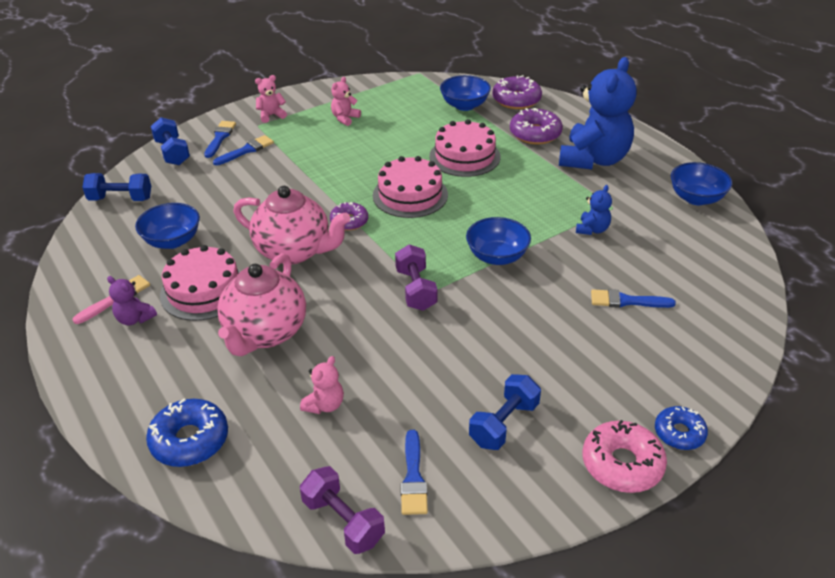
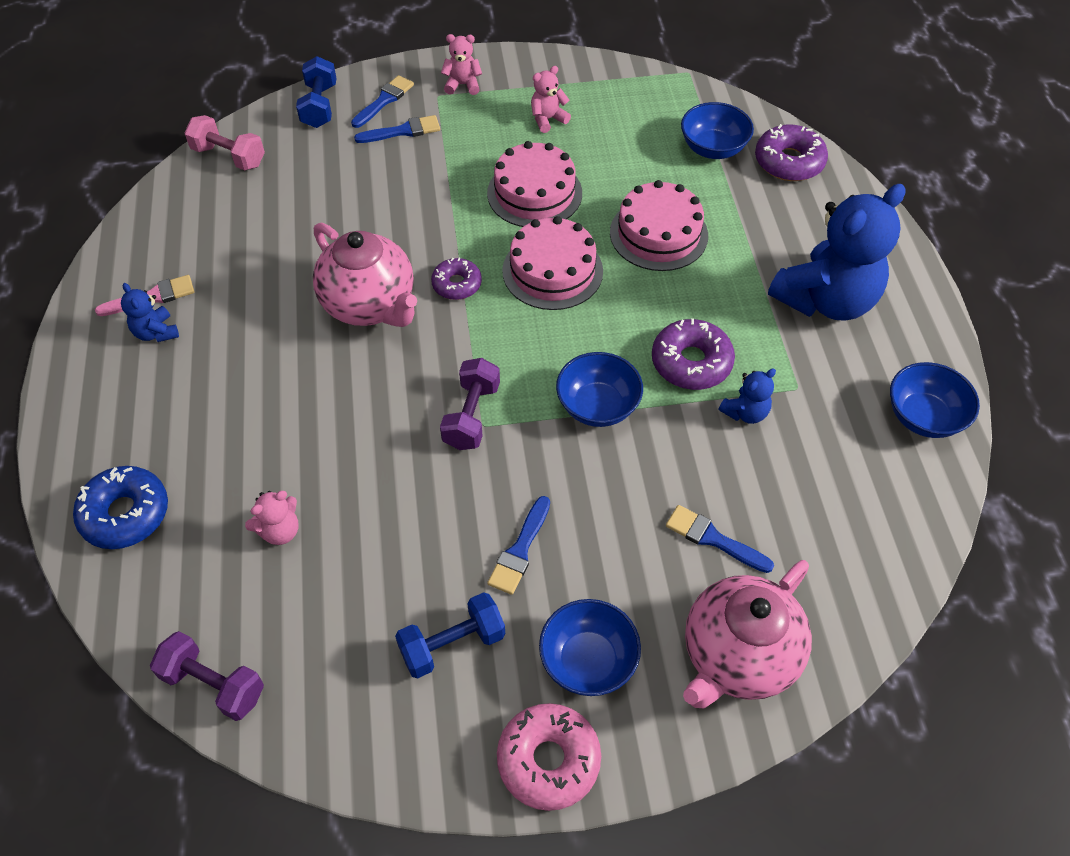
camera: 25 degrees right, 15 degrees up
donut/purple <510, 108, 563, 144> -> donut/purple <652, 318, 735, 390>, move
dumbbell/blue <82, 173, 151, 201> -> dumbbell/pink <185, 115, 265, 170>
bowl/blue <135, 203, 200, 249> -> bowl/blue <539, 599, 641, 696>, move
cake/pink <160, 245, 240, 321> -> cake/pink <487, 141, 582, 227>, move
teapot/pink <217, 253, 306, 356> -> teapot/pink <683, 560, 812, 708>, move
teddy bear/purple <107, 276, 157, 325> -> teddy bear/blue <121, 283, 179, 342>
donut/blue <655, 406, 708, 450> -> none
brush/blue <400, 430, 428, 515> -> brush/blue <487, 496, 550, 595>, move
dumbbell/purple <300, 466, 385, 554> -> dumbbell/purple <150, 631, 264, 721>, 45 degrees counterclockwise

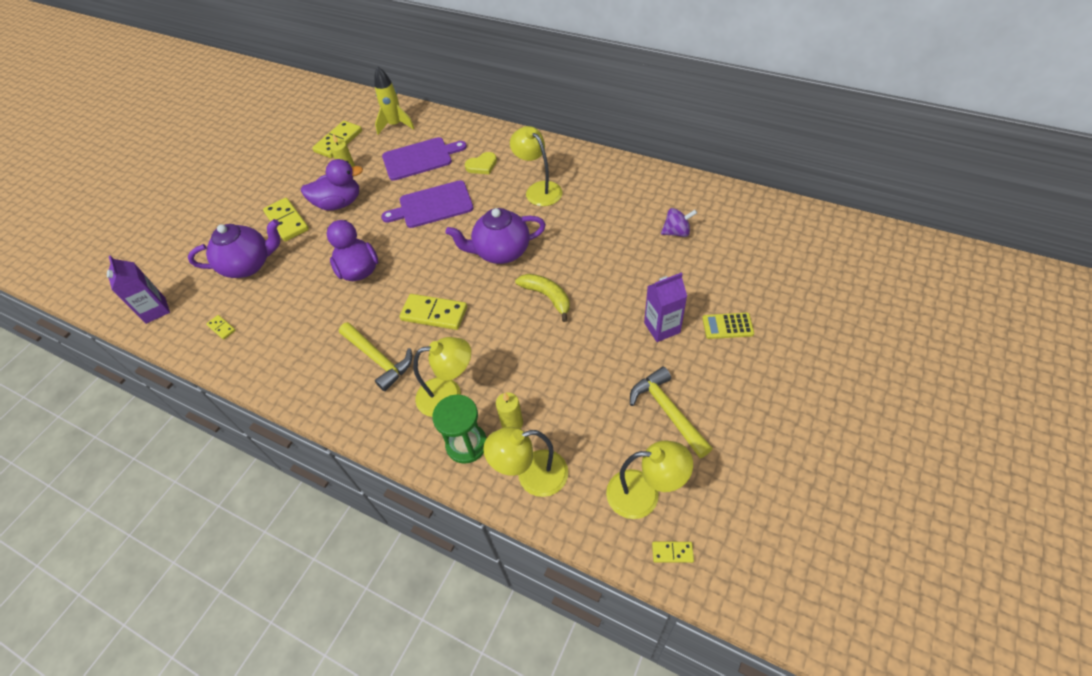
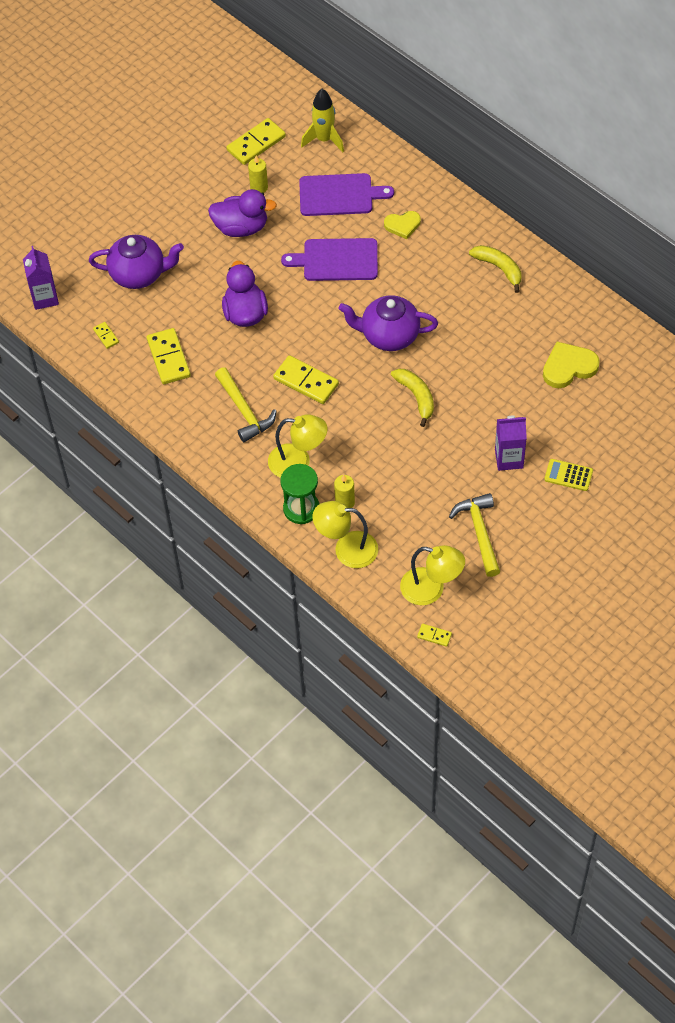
camera: 15 degrees right, 5 degrees up
lamp/yellow <510, 126, 562, 206> -> none
domino/yellow <263, 198, 309, 242> -> domino/yellow <147, 328, 191, 384>, move
spinning top/purple <661, 208, 697, 237> -> heart/yellow <543, 342, 600, 388>
none -> banana/yellow <469, 245, 521, 293>

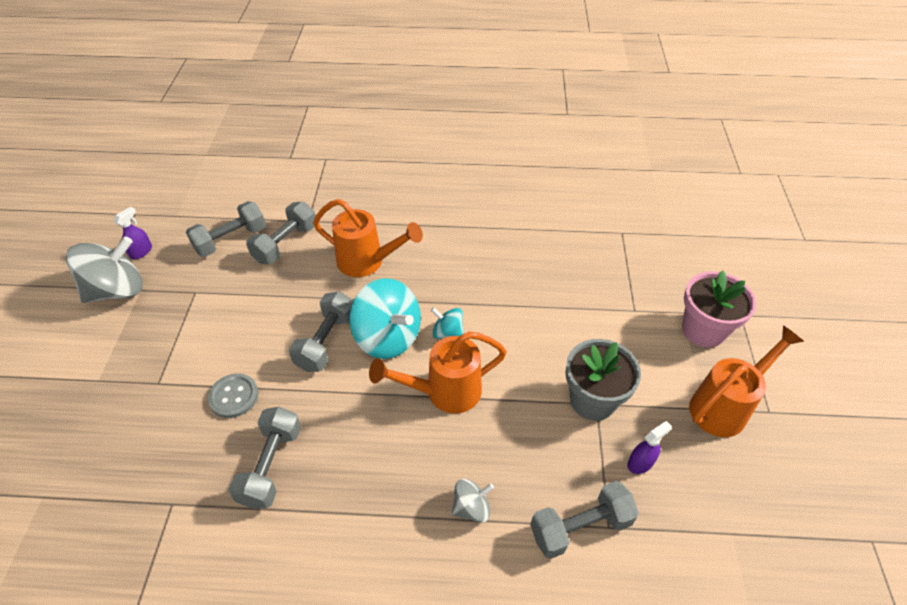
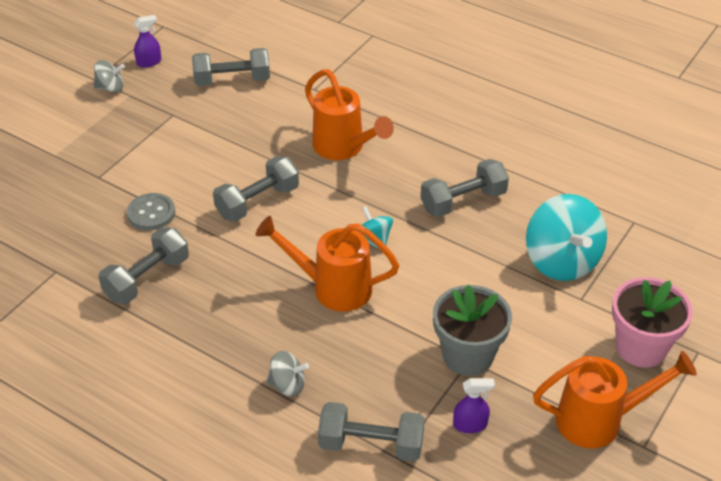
camera: 30 degrees right, 5 degrees down
dumbbell/grey <246, 202, 316, 264> -> dumbbell/grey <421, 159, 509, 217>, move
spinning top/grey <66, 236, 143, 303> -> spinning top/grey <94, 60, 125, 93>, x0.50
spinning top/turquoise <349, 278, 421, 359> -> spinning top/turquoise <526, 194, 607, 281>, move

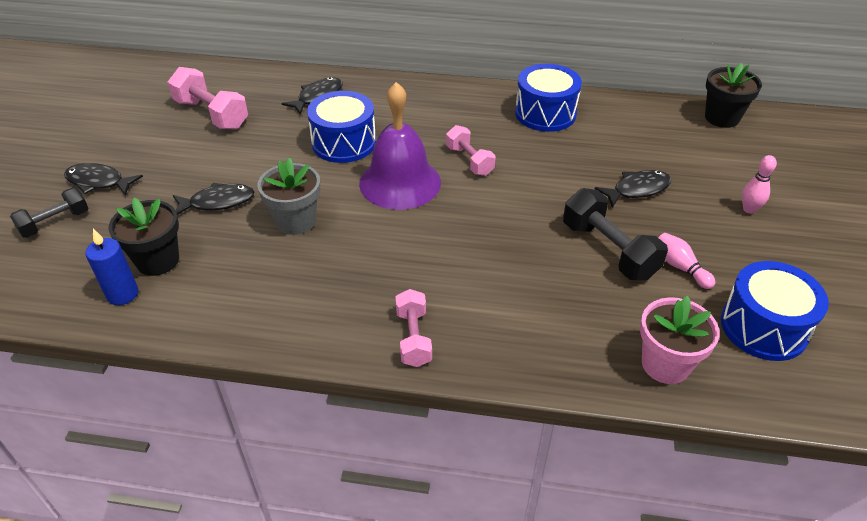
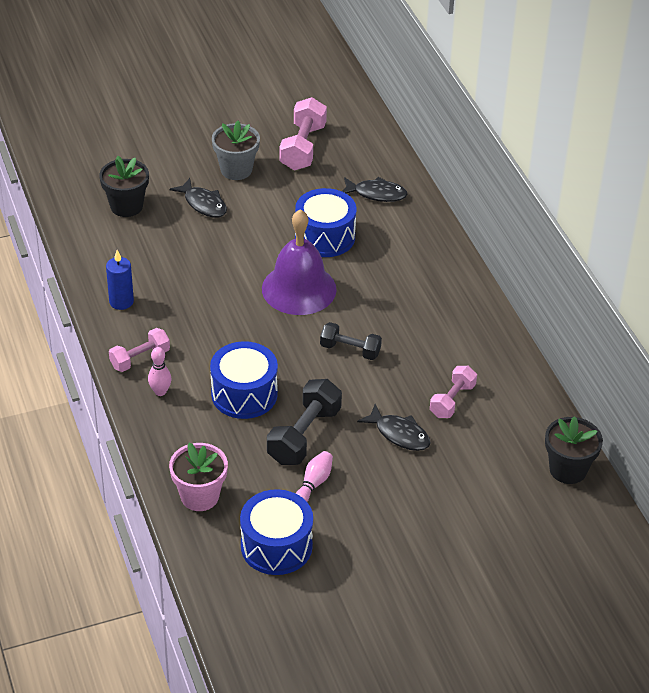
camera: 60 degrees right, 0 degrees up
drum/blue <515, 64, 582, 132> -> drum/blue <210, 341, 278, 419>, move
dumbbell/pink <446, 125, 496, 176> -> dumbbell/pink <430, 366, 477, 418>, move
bowling pin/pink <742, 155, 777, 214> -> bowling pin/pink <148, 347, 172, 396>, move
flower pot/grey <257, 158, 320, 235> -> flower pot/grey <212, 121, 260, 180>, move
fish/black <64, 163, 143, 196> -> none
dumbbell/black <10, 188, 88, 238> -> dumbbell/black <320, 322, 382, 360>, move
candle/blue <85, 229, 138, 305> -> candle/blue <106, 250, 134, 310>, move

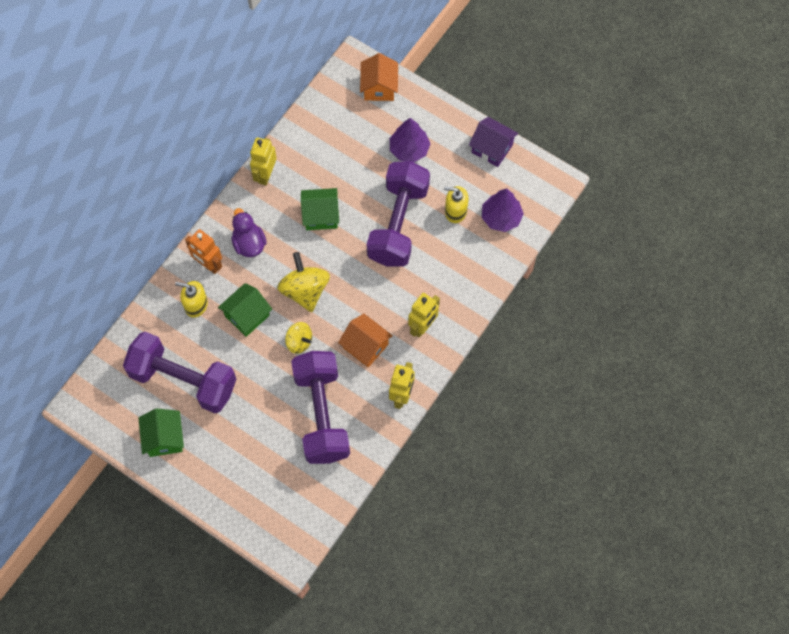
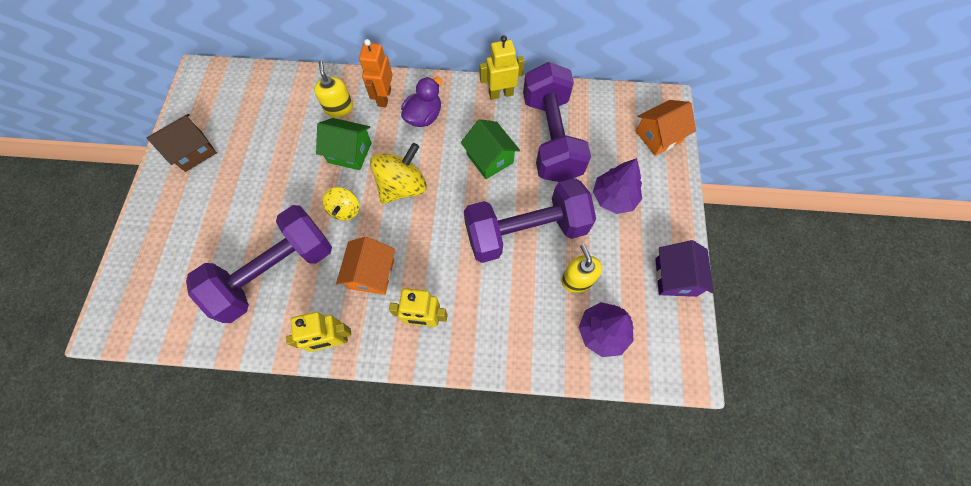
camera: 60 degrees right, 0 degrees up
dumbbell/purple <123, 332, 236, 413> -> dumbbell/purple <523, 62, 591, 182>, move
house/green <138, 408, 184, 457> -> house/brown <147, 114, 217, 172>

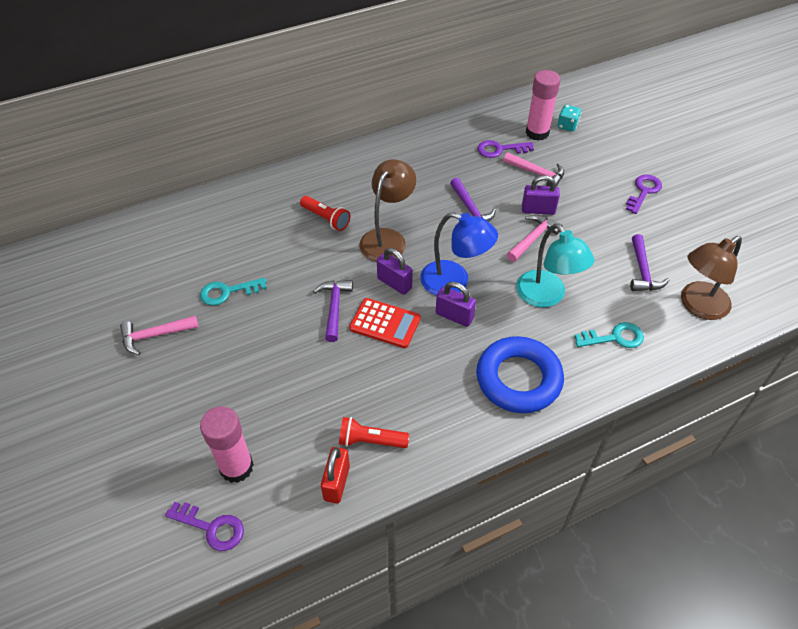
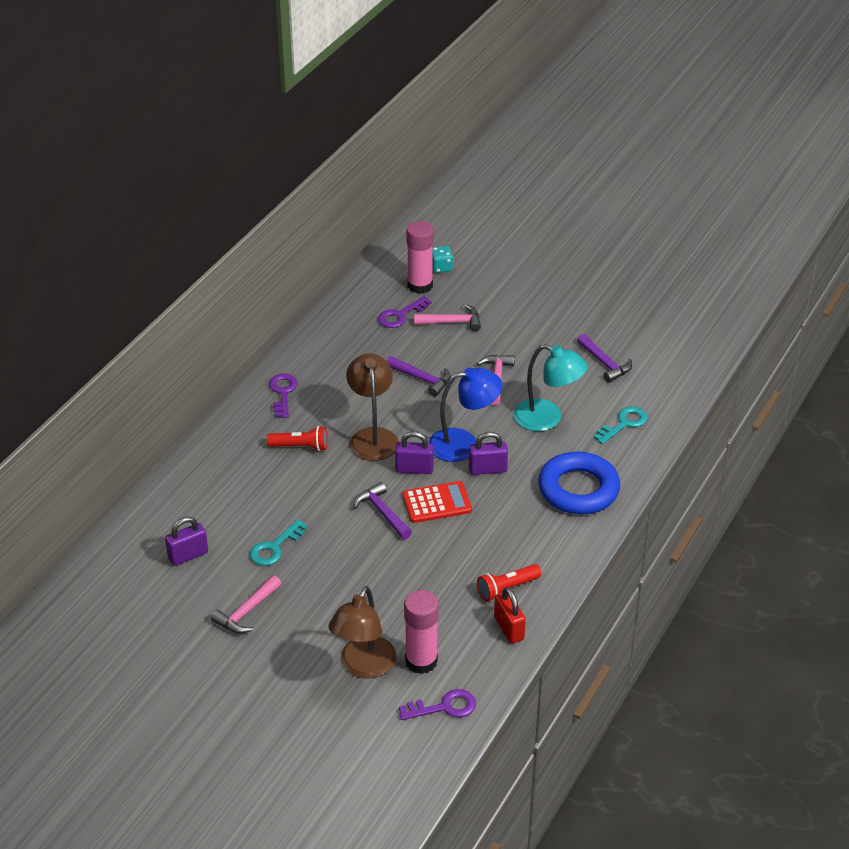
camera: 35 degrees left, 10 degrees down
padlock/purple <522, 175, 560, 215> -> padlock/purple <165, 517, 208, 566>, move
key/purple <626, 175, 662, 214> -> key/purple <269, 373, 298, 418>, move
lamp/brown <681, 236, 742, 320> -> lamp/brown <328, 586, 396, 679>, move

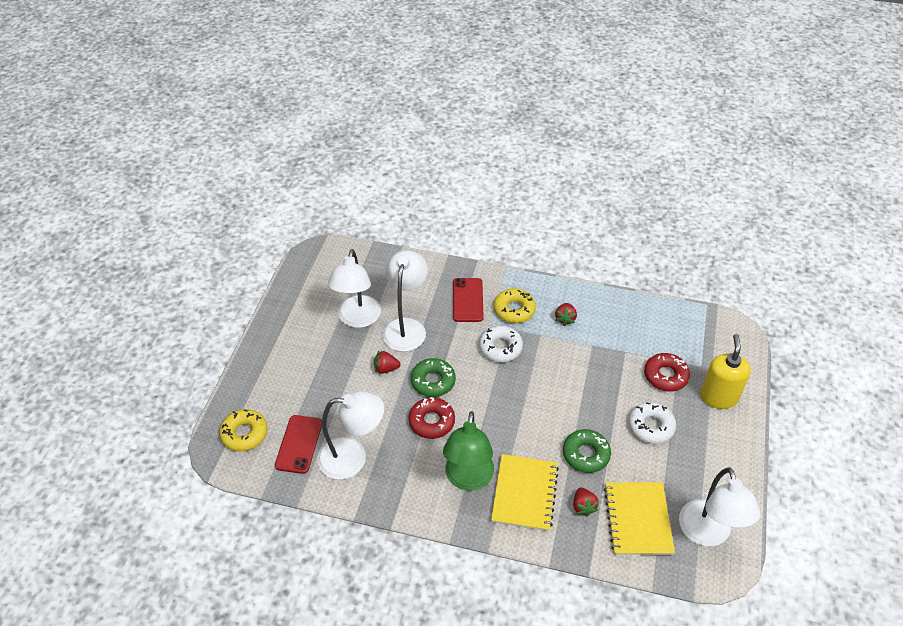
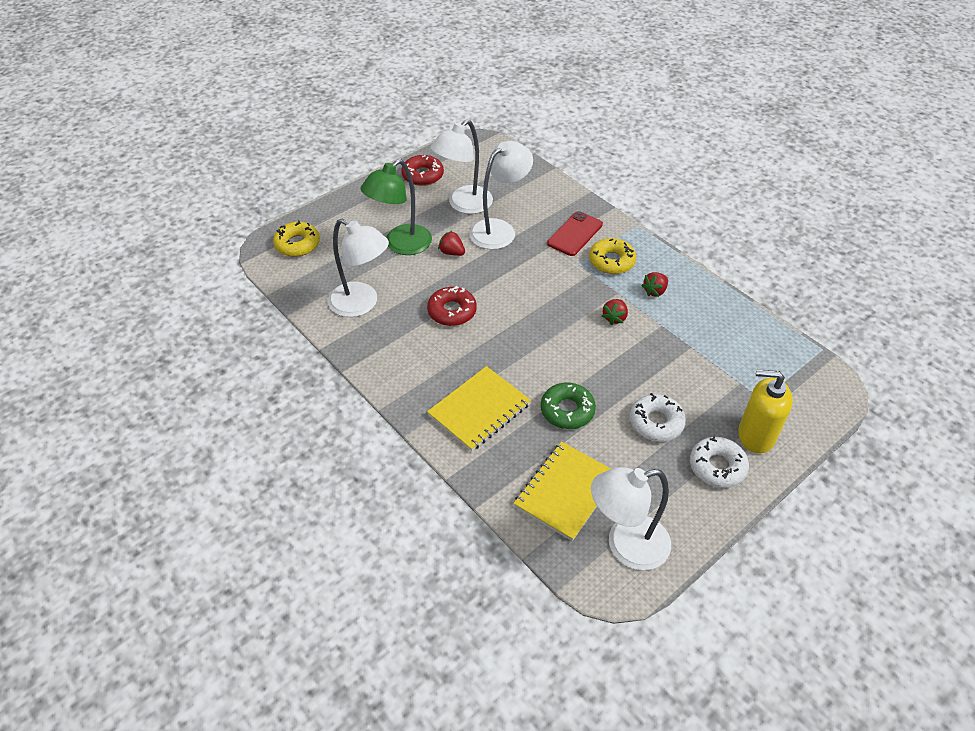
camera: 35 degrees right, 0 degrees up
donut/white <479, 325, 523, 362> -> donut/white <690, 436, 749, 488>, move
soap dispenser/yellow <700, 334, 751, 409> -> soap dispenser/yellow <738, 370, 793, 453>, 120 degrees counterclockwise
donut/red <644, 353, 690, 391> -> donut/red <401, 155, 444, 186>, move
donut/green <411, 358, 456, 397> -> none
lamp/green <443, 411, 494, 491> -> lamp/green <360, 159, 432, 255>, move
phone/red <275, 415, 322, 474> -> none
lamp/white <679, 467, 760, 546> -> lamp/white <591, 467, 671, 570>, 45 degrees clockwise
strawberry/red <573, 487, 599, 517> -> strawberry/red <602, 299, 628, 325>, move

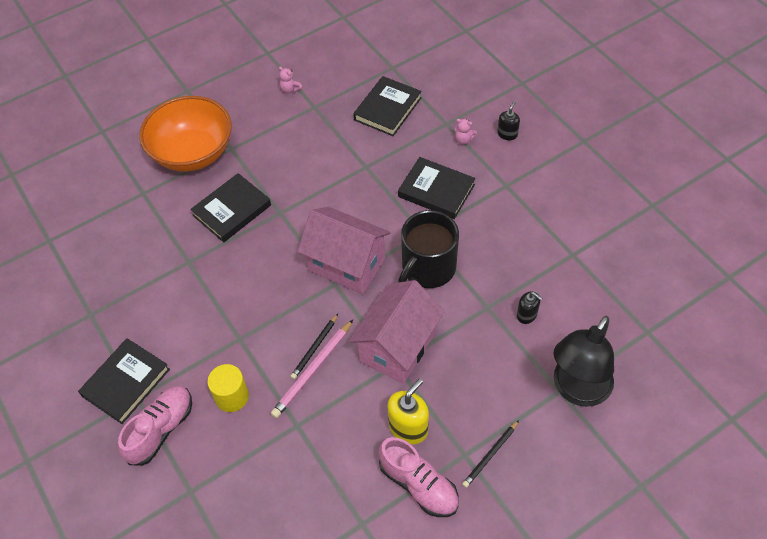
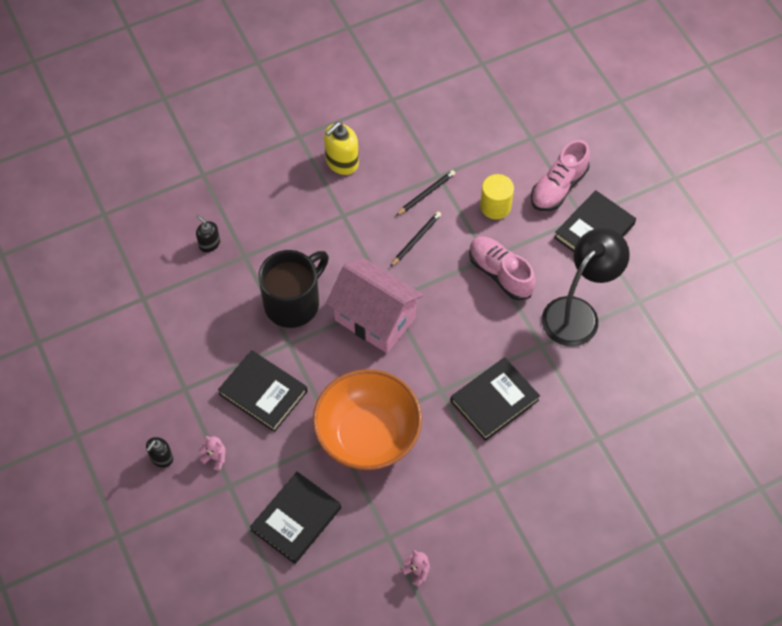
camera: 175 degrees left, 5 degrees up
bowl/orange <139, 96, 232, 172> -> bowl/orange <313, 369, 422, 470>, move
house/pink <349, 280, 445, 384> -> none
lamp/black <553, 316, 614, 407> -> lamp/black <542, 228, 630, 346>, move
pencil/pink <271, 320, 353, 418> -> none
pencil/black <462, 420, 519, 488> -> pencil/black <396, 170, 455, 216>, move
shoe/pink <379, 437, 459, 517> -> shoe/pink <469, 236, 536, 300>, move

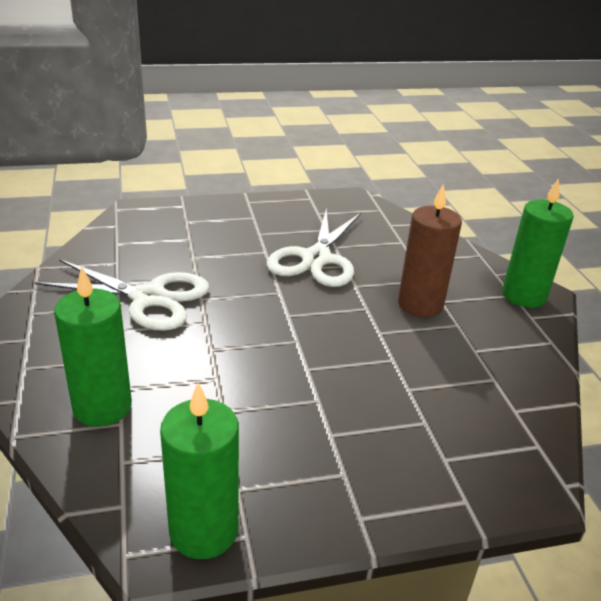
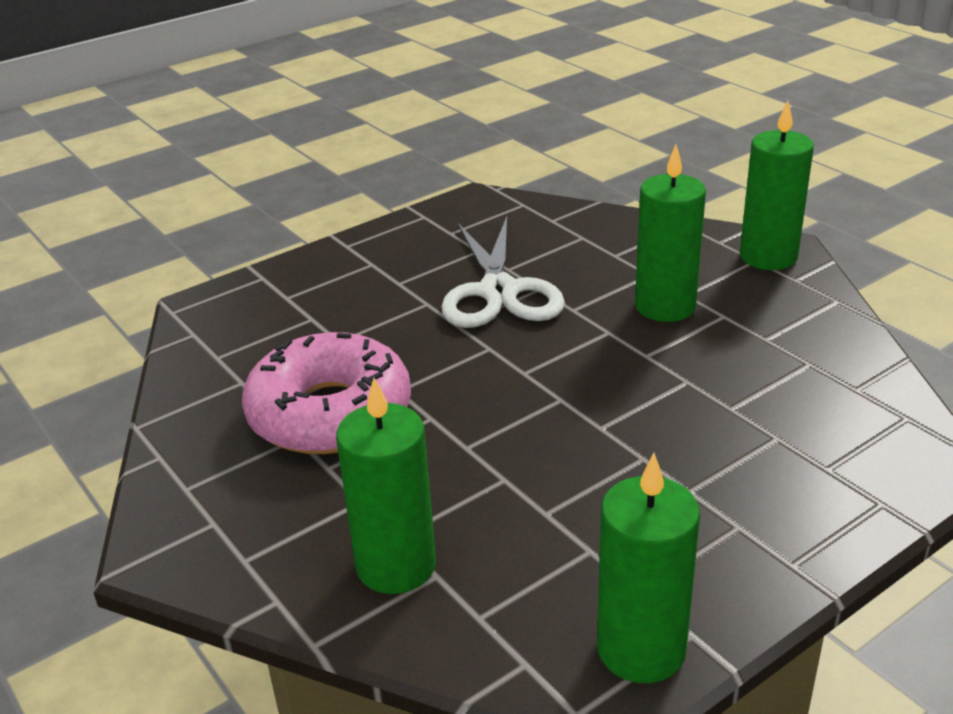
camera: 20 degrees left, 0 degrees up
candle/brown <398, 184, 462, 317> -> candle/green <635, 145, 706, 322>
scissors/white <34, 259, 209, 331> -> donut/pink <242, 332, 411, 454>

